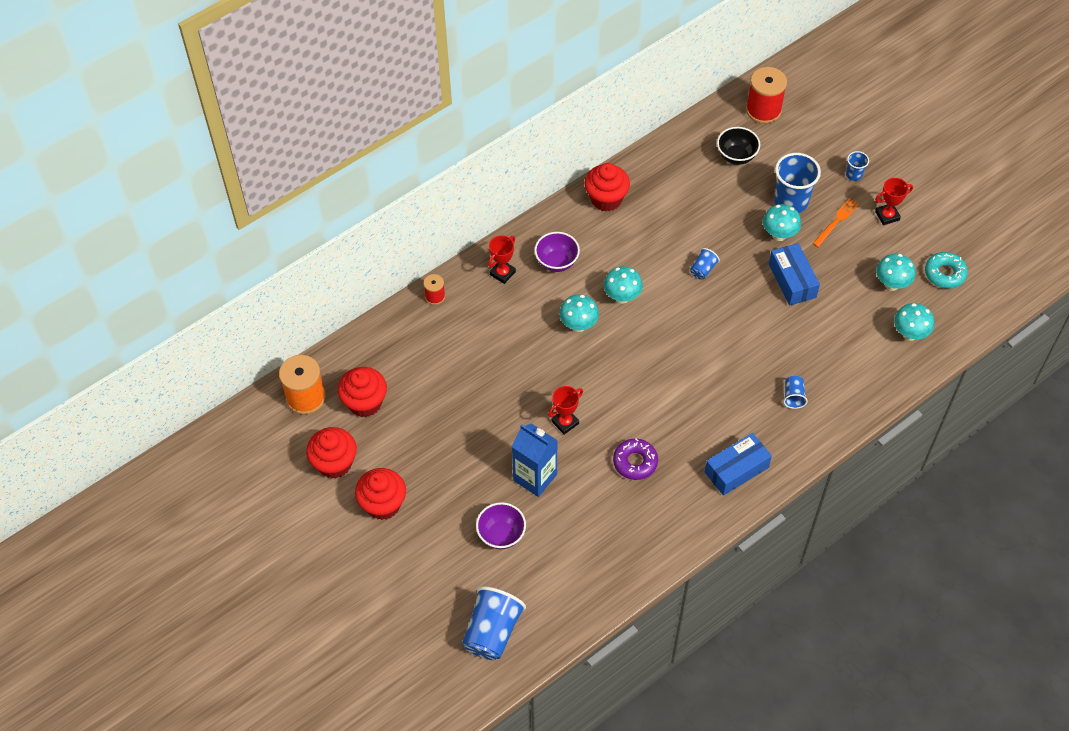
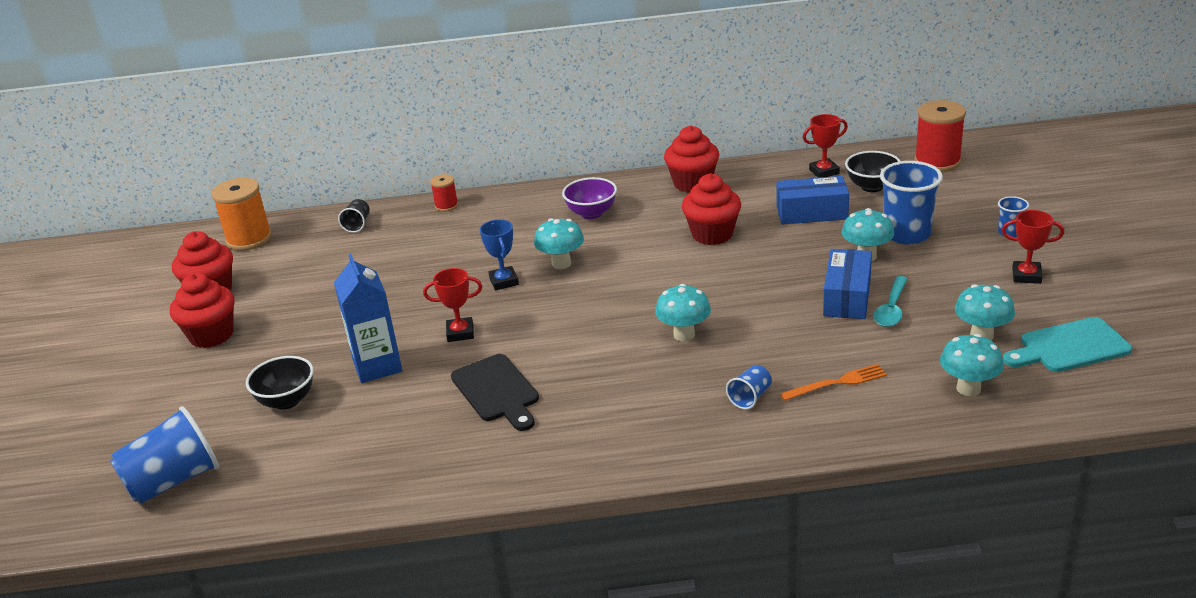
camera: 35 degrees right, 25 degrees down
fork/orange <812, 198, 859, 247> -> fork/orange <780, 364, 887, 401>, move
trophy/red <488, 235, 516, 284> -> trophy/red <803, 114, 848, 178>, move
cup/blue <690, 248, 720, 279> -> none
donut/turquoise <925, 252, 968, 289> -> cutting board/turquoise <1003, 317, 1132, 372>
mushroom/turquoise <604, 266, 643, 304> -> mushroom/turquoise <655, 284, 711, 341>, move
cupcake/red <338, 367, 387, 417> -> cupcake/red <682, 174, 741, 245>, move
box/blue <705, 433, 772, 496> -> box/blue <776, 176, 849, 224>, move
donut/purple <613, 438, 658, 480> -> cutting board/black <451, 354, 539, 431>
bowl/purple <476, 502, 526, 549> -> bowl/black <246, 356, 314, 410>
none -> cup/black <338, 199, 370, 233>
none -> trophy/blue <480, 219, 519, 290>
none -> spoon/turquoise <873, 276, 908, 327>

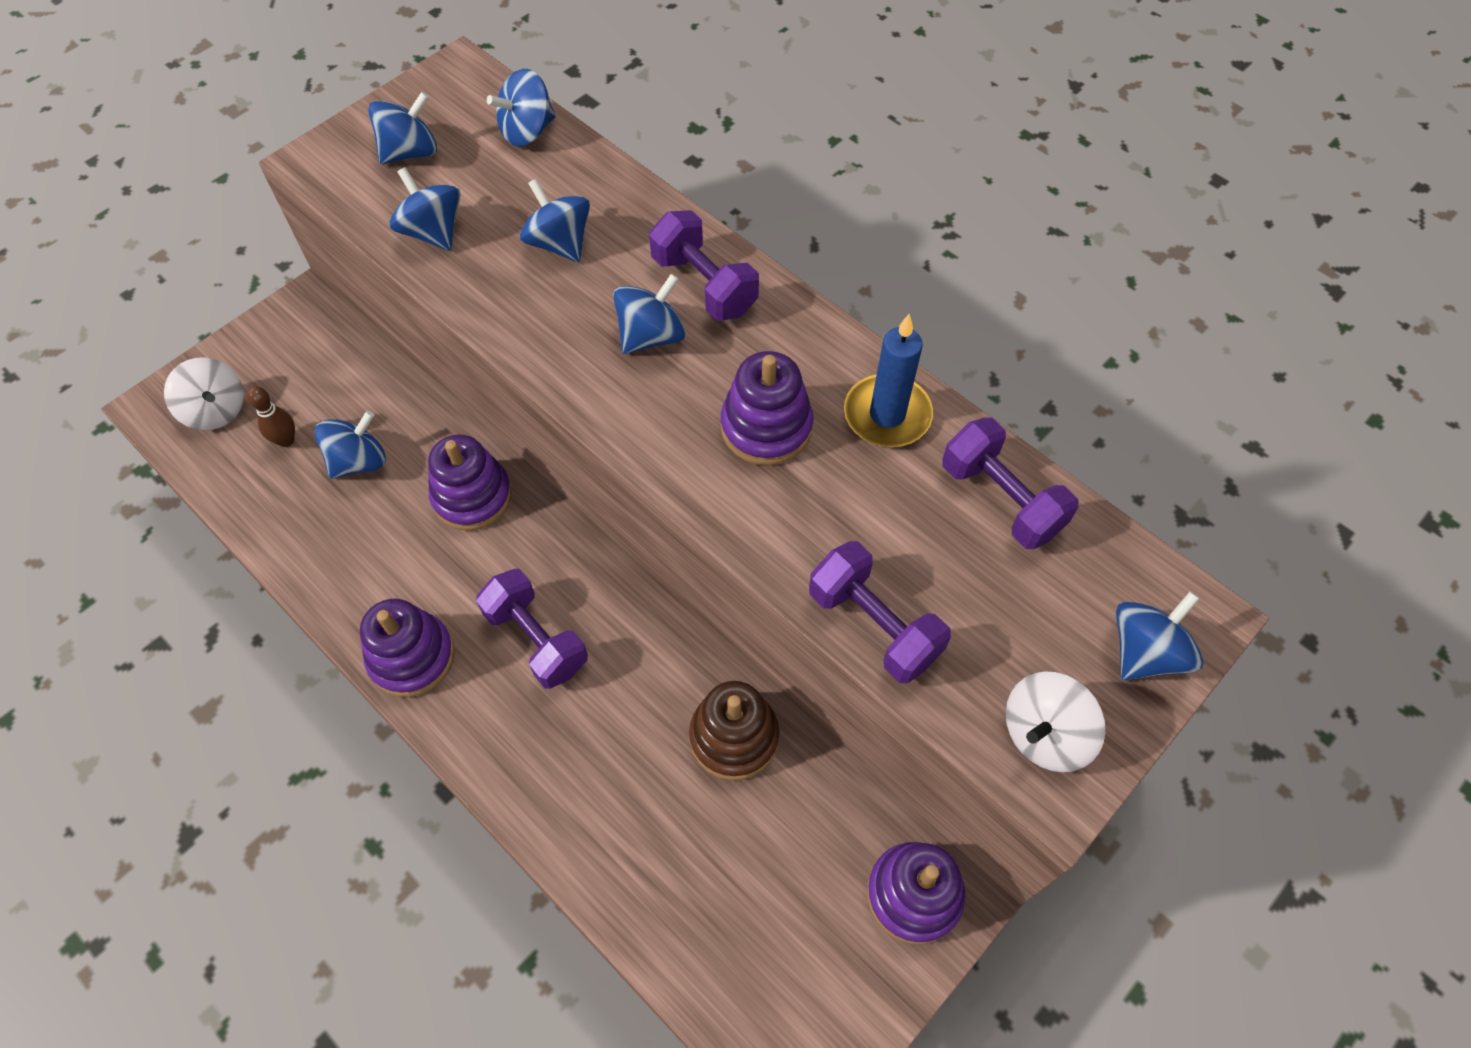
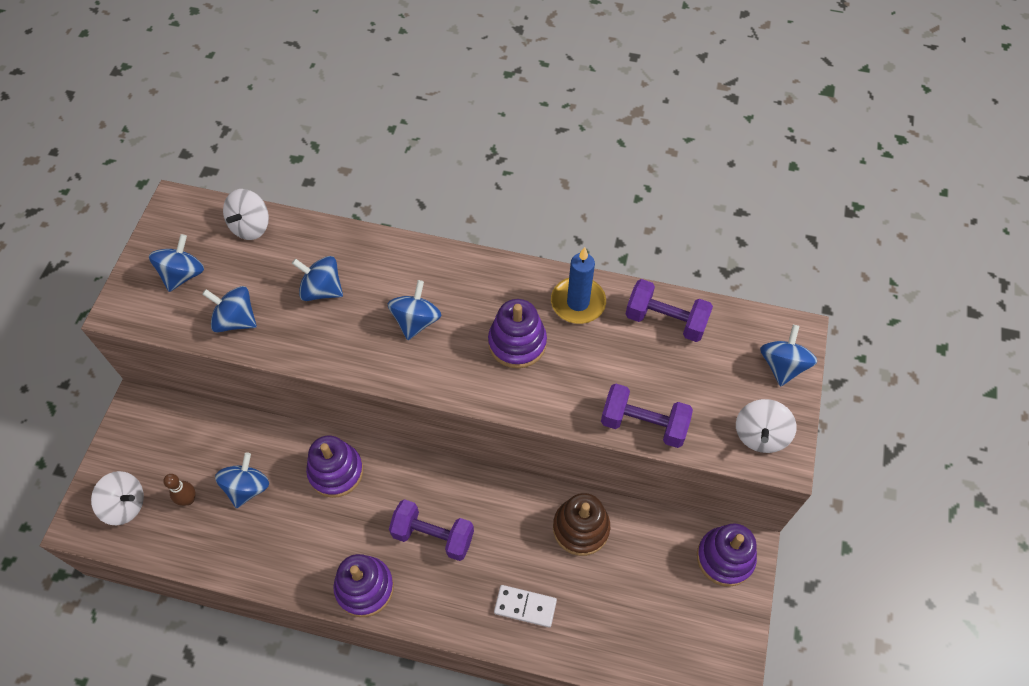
camera: 30 degrees left, 0 degrees up
spinning top/blue <487, 69, 556, 147> -> spinning top/white <223, 189, 269, 240>
dumbbell/purple <649, 210, 759, 321> -> none
none -> domino/white <494, 585, 557, 628>

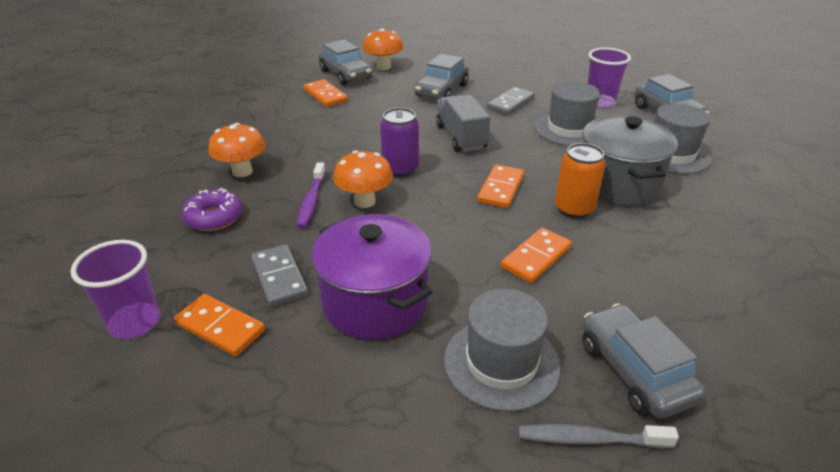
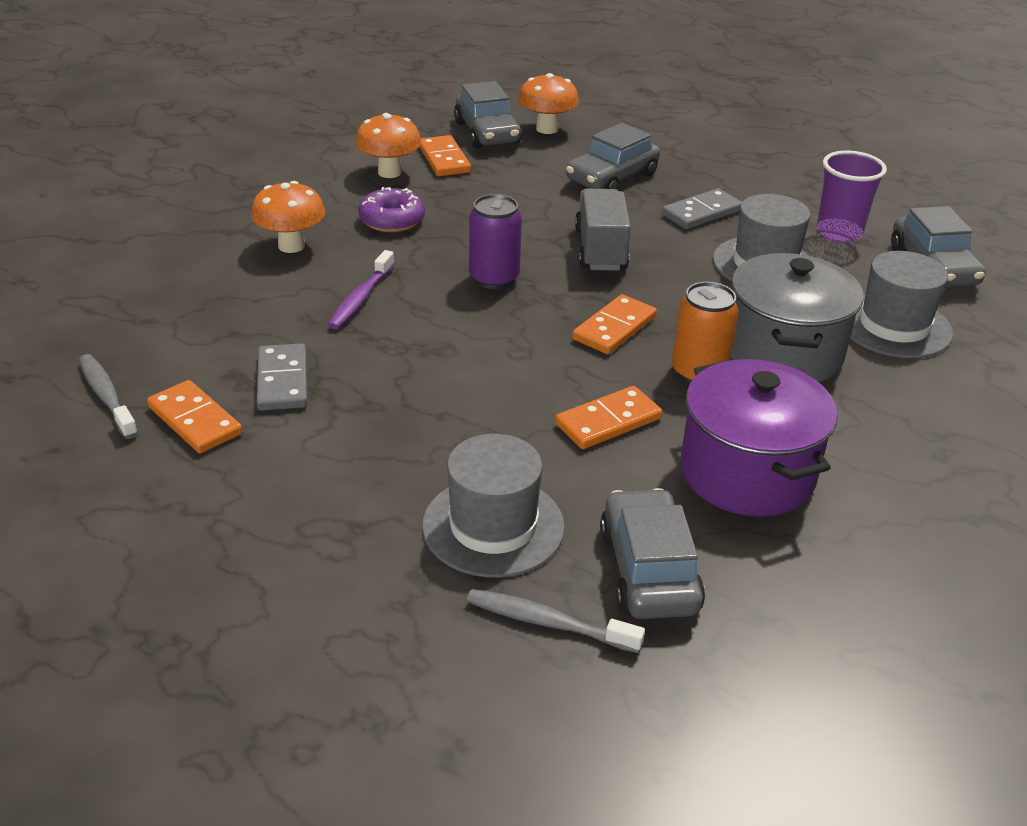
camera: 15 degrees right, 0 degrees up
mushroom/orange <333, 150, 393, 208> -> mushroom/orange <356, 113, 421, 178>, move
donut/purple <181, 188, 242, 231> -> donut/purple <358, 187, 425, 232>, move
pot/purple <312, 214, 432, 340> -> pot/purple <681, 359, 838, 517>, move
cup/purple <71, 240, 160, 339> -> toothbrush/grey <79, 354, 138, 439>

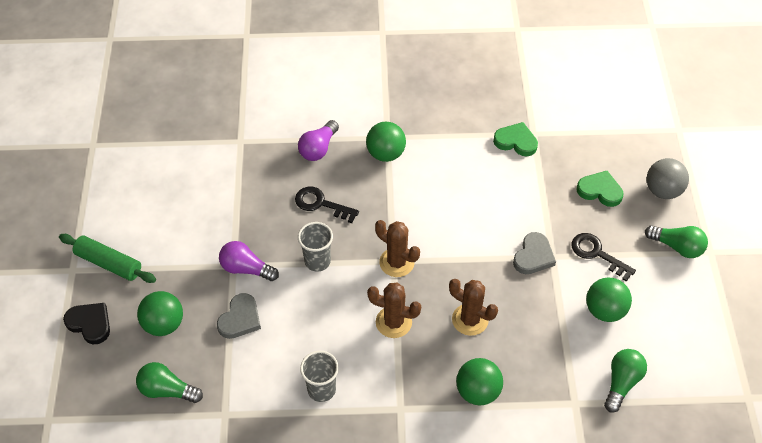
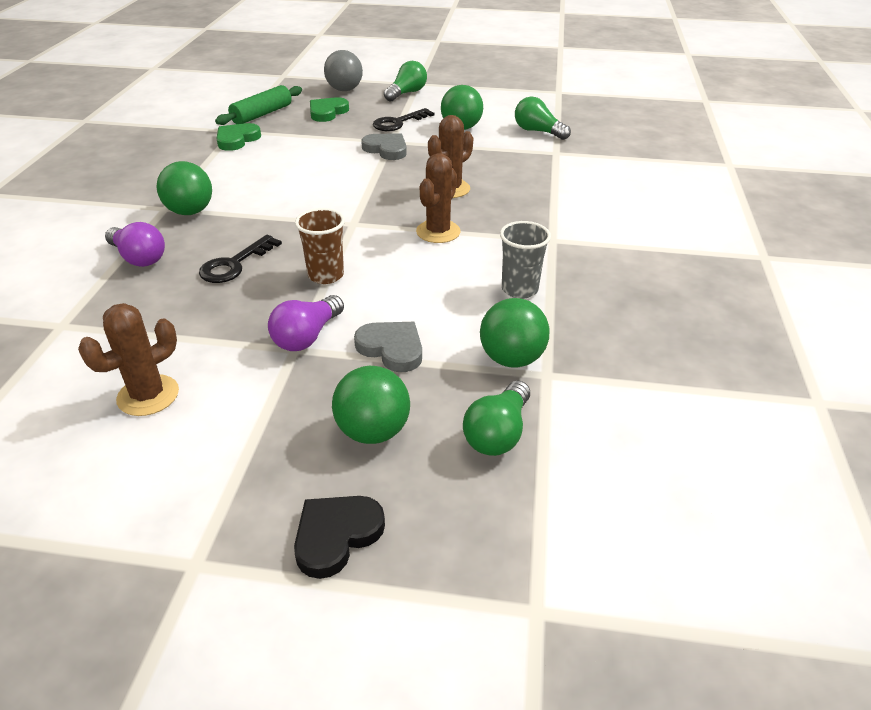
camera: 80 degrees left, 15 degrees down
cactus/brown <375, 220, 420, 277> -> cactus/brown <78, 303, 179, 416>, move
cup/grey <298, 222, 333, 272> -> cup/brown <295, 208, 345, 284>
rolling pin/green <59, 234, 156, 283> -> rolling pin/green <215, 85, 302, 125>, move
ball/green <456, 358, 503, 405> -> ball/green <480, 298, 549, 368>, move

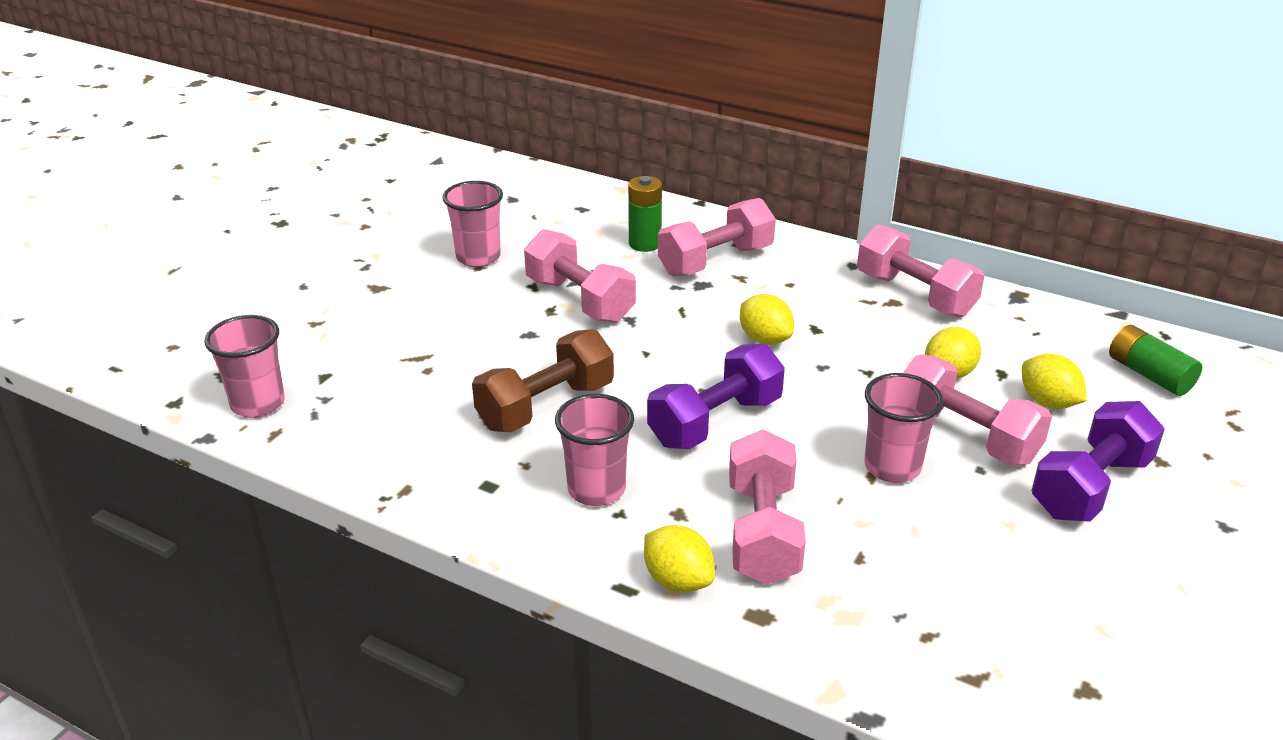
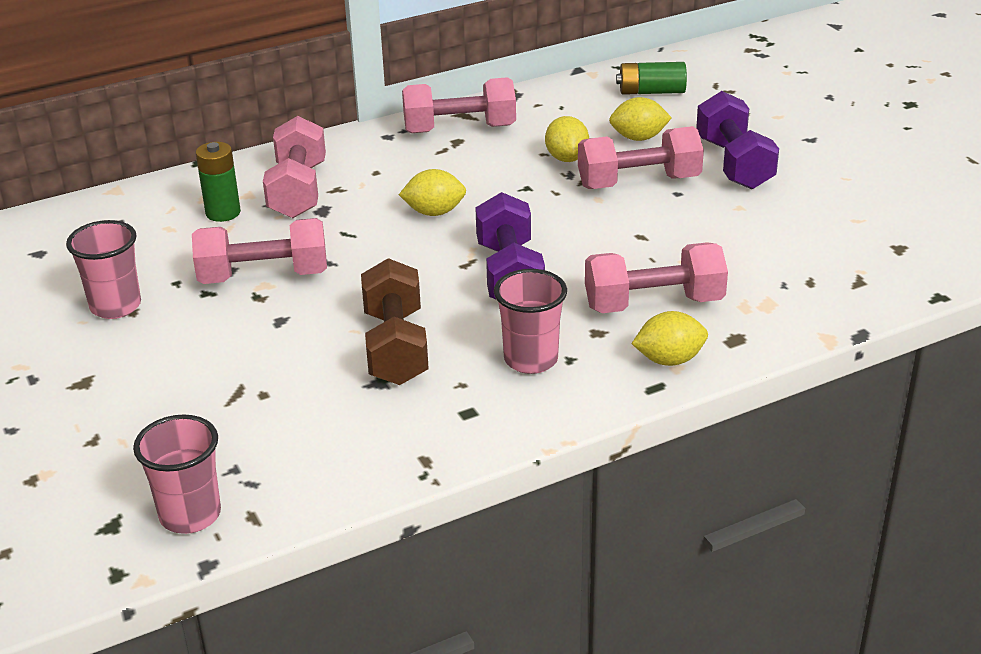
camera: 55 degrees left, 0 degrees up
cup/pink <864, 373, 943, 483> -> none
dumbbell/pink <729, 429, 806, 585> -> dumbbell/pink <585, 242, 728, 313>, 45 degrees counterclockwise

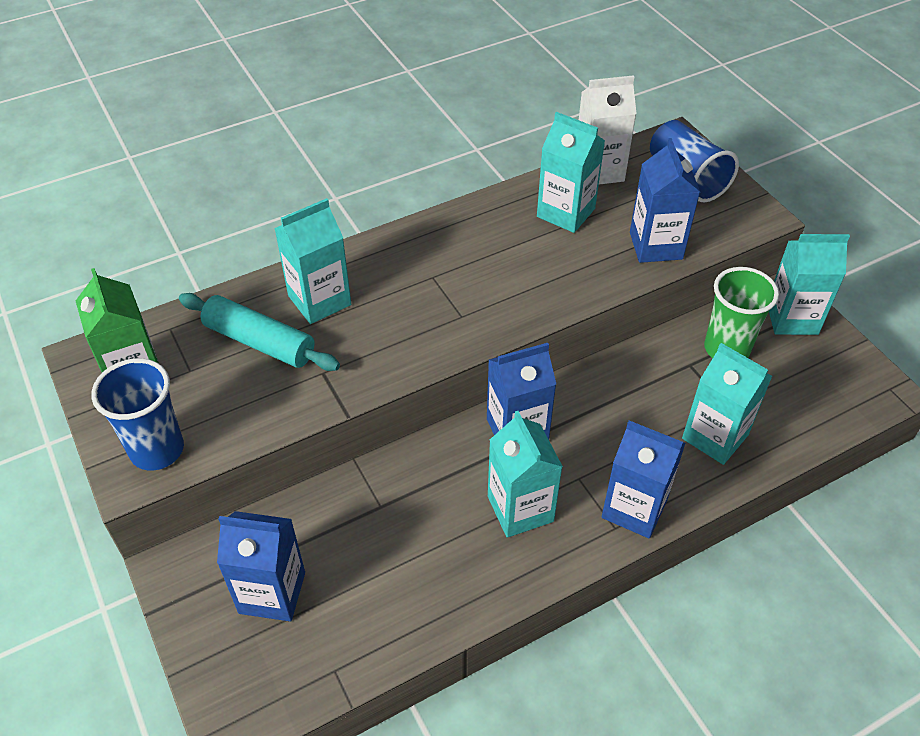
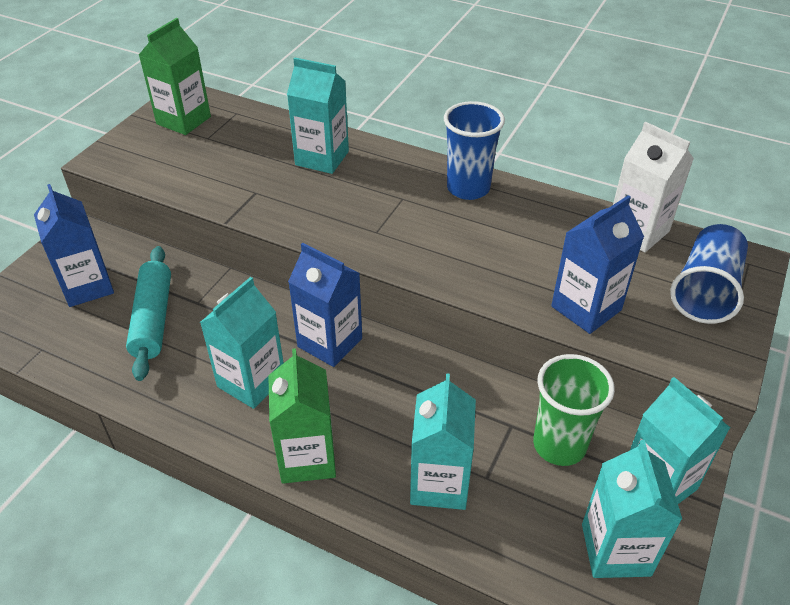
camera: 55 degrees right, 5 degrees down
carton/turquoise <537, 112, 605, 233> -> carton/turquoise <582, 440, 683, 578>, move
rolling pin/turquoise <179, 293, 340, 371> -> rolling pin/turquoise <126, 246, 171, 381>, move
cup/blue <92, 358, 184, 471> -> cup/blue <444, 101, 505, 200>, move
carton/blue <602, 420, 686, 538> -> carton/green <268, 348, 336, 484>

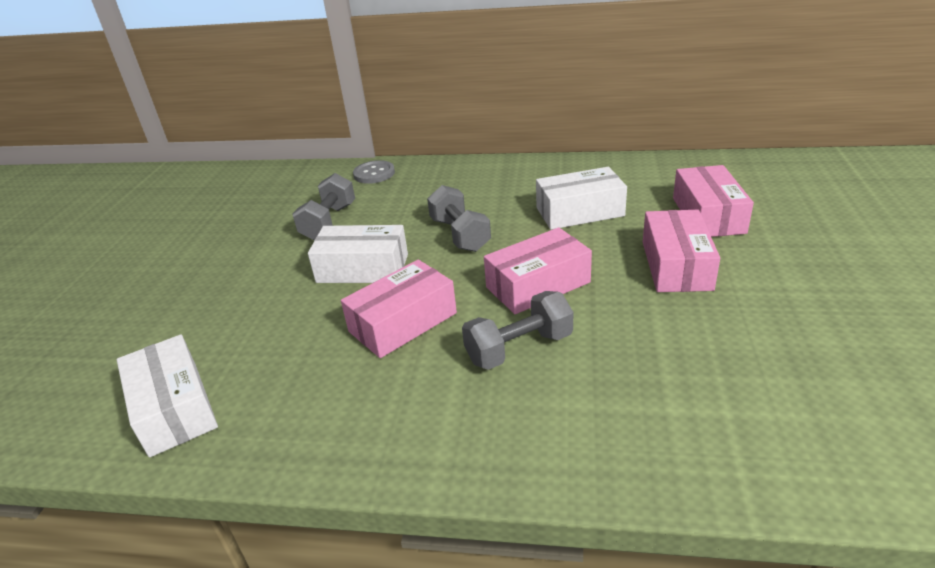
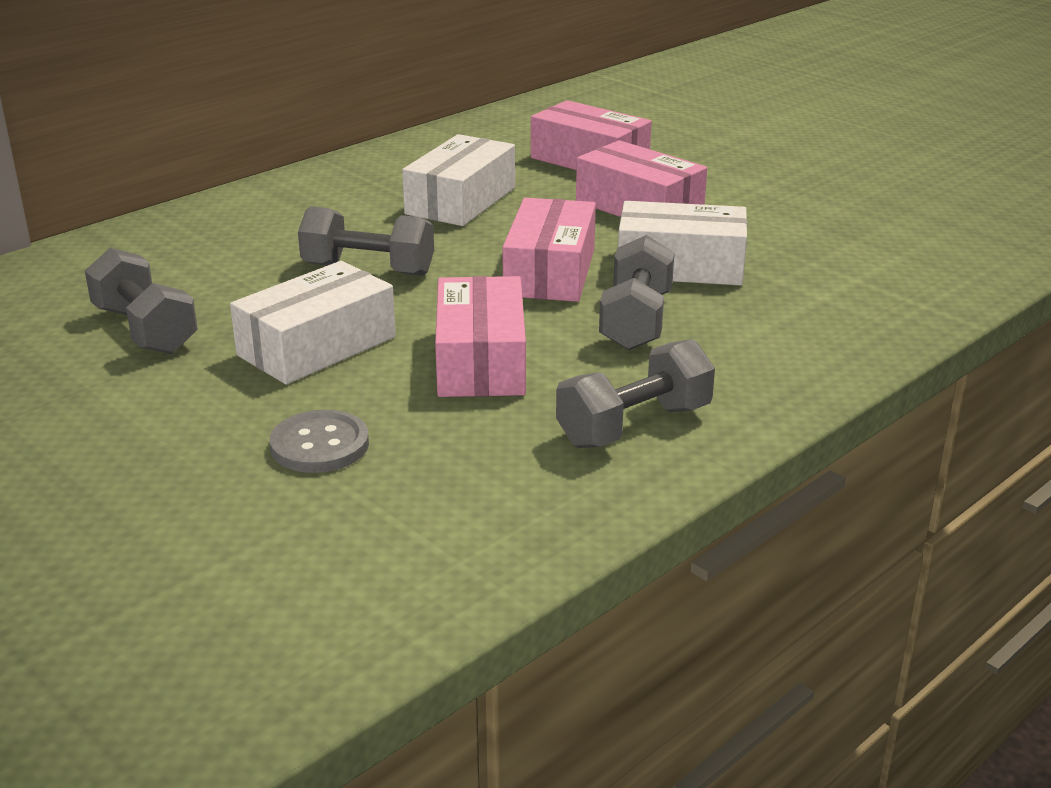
camera: 55 degrees left, 5 degrees down
button/grey <353, 160, 395, 184> -> button/grey <269, 410, 369, 473>, move
box/white <117, 334, 218, 457> -> box/white <618, 201, 747, 285>, move
none -> dumbbell/grey <556, 339, 715, 448>

